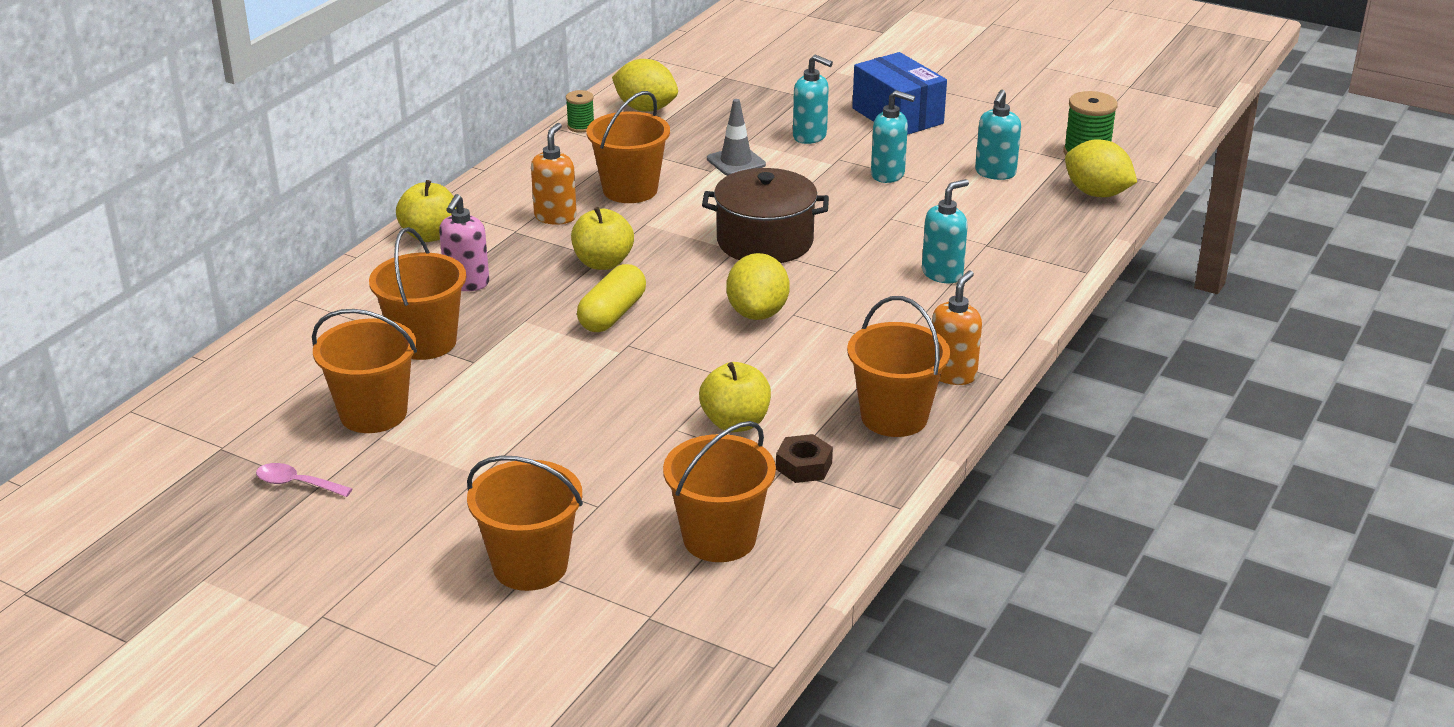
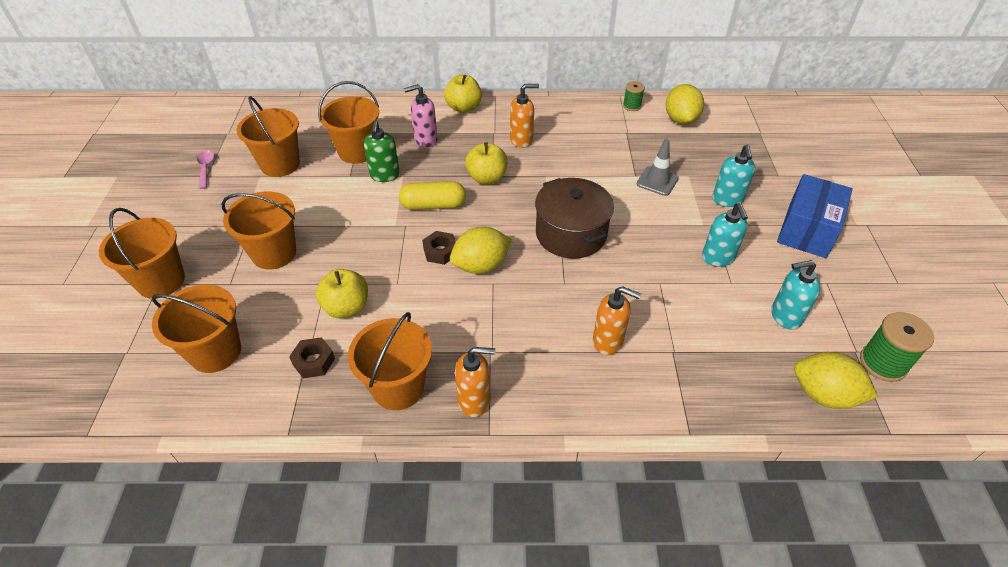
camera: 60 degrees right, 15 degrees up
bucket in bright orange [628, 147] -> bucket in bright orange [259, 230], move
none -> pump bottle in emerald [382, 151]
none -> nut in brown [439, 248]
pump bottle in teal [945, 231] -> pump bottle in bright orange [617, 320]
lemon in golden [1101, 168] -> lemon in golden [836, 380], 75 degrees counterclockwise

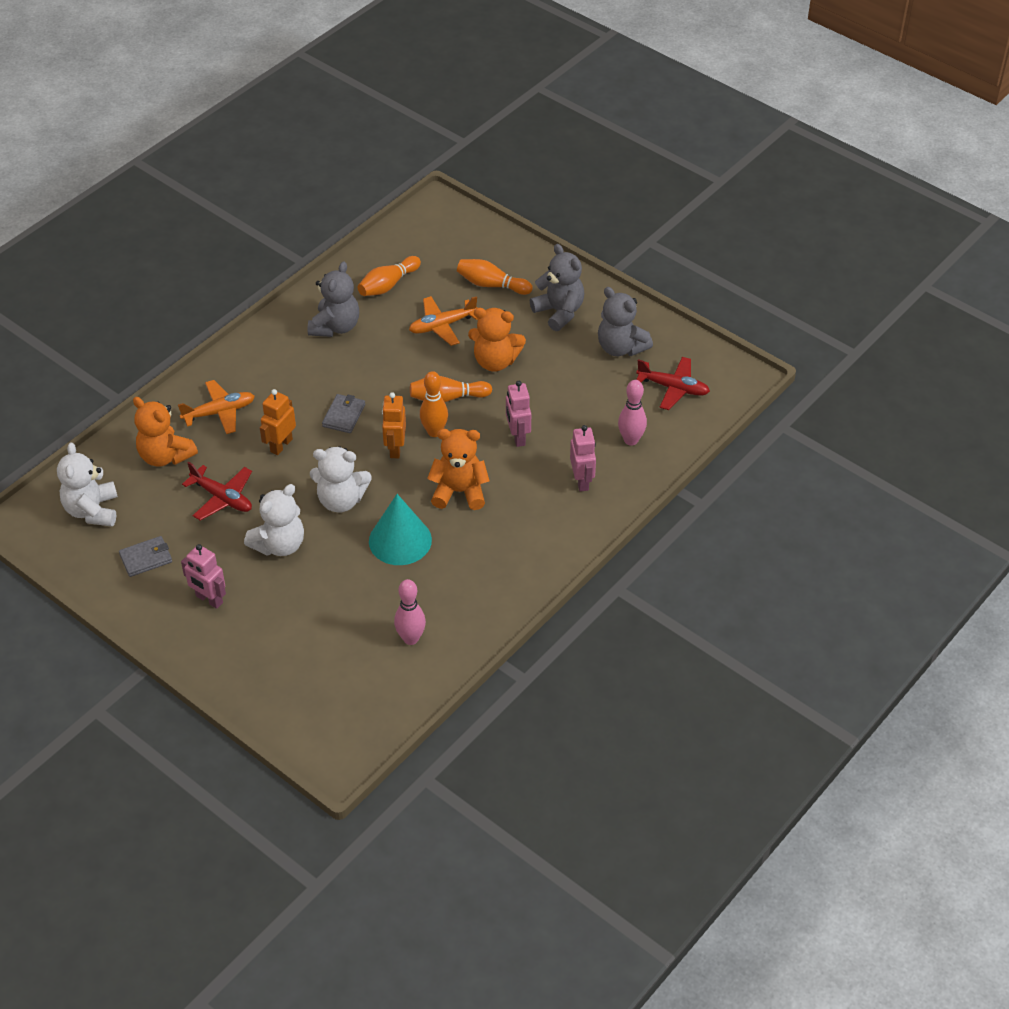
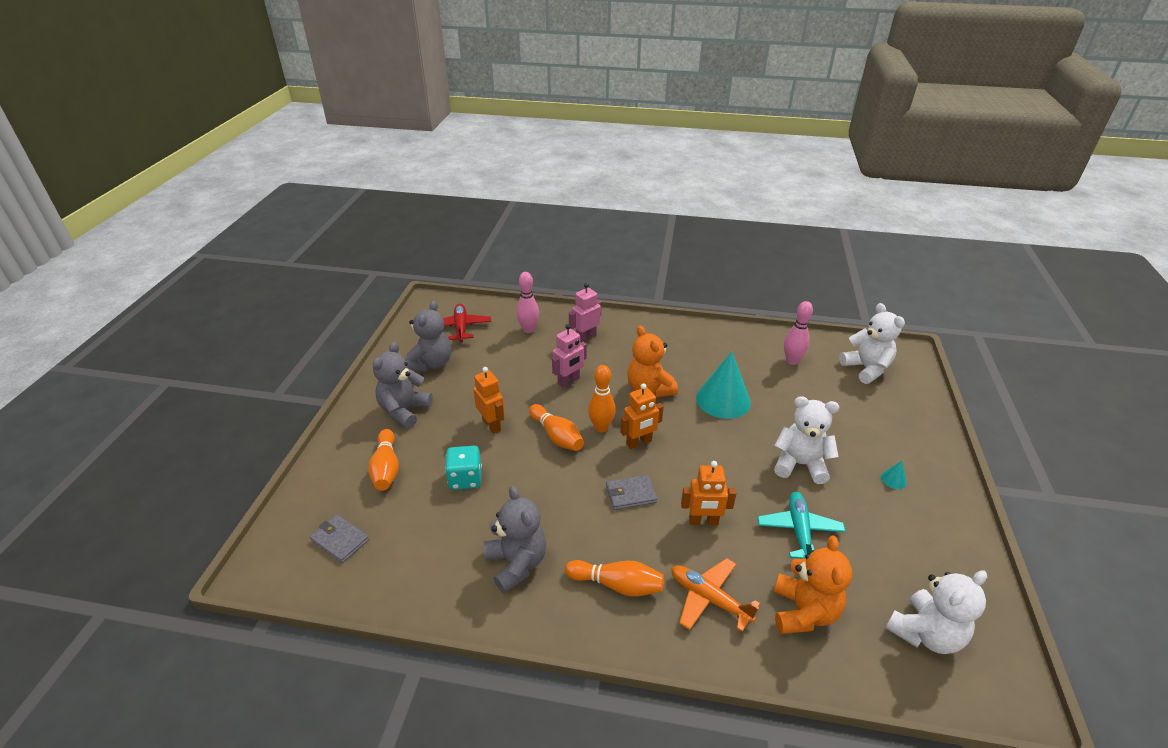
camera: 120 degrees left, 10 degrees down
billfold in gray [145, 556] -> billfold in gray [339, 538], move
plane in bright orange [443, 321] -> game die in teal [463, 468]
stuffed bear in bright orange [497, 340] -> robot figure in bright orange [489, 400]
stuffed bear in gray [333, 299] -> stuffed bear in gray [515, 539], 75 degrees clockwise
tenpin in bright orange [389, 276] -> tenpin in bright orange [614, 578], move
plane in scarlet [217, 491] -> plane in teal [801, 525]
stuffed bear in snow-white [341, 479] -> stuffed bear in snow-white [872, 343], move
robot figure in pink [203, 576] -> solid cone in teal [894, 475]

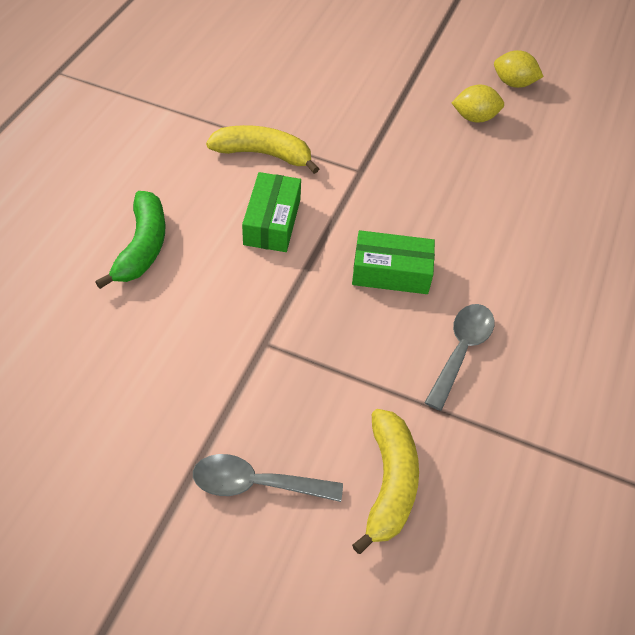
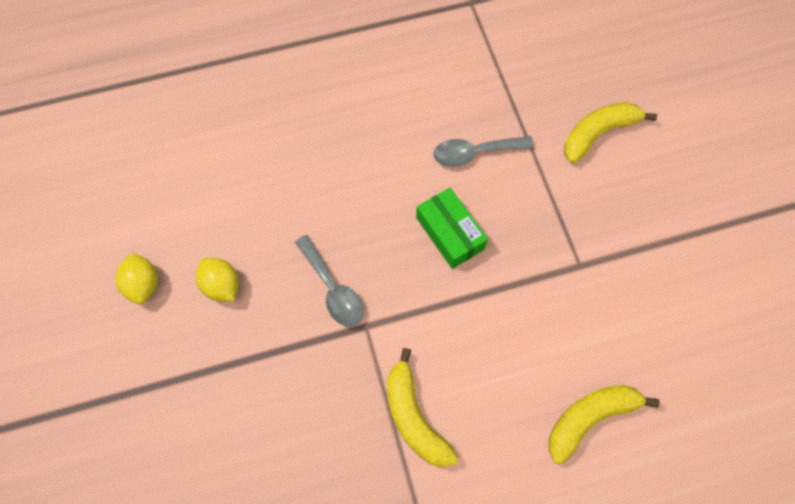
camera: 125 degrees left, 15 degrees up
spoon in gray [268, 478] -> spoon in gray [329, 281], move
banana fruit in emerald [130, 240] -> banana fruit in golden [604, 425]
parcel in emerald [271, 212] -> none

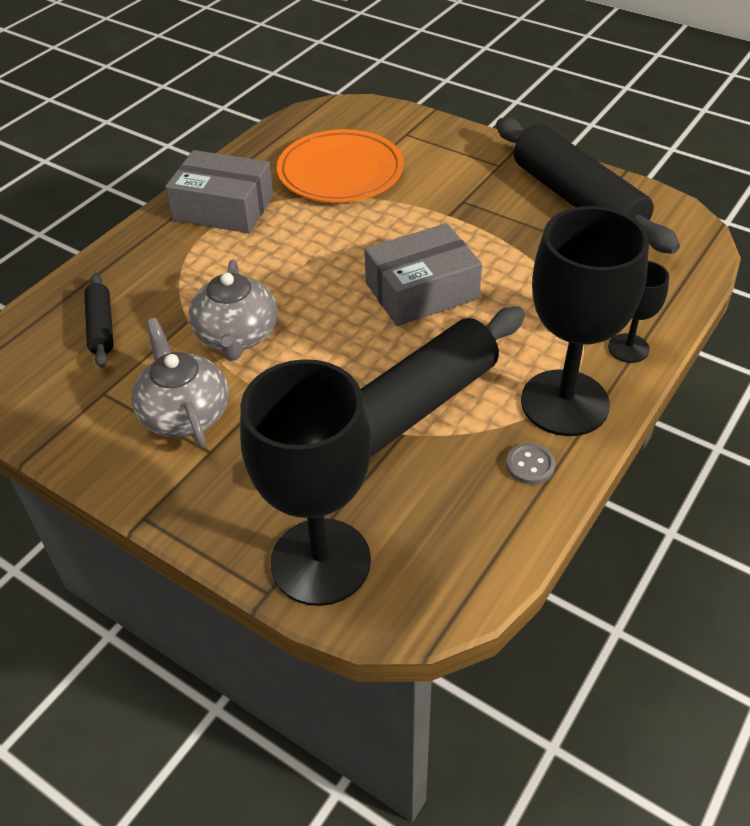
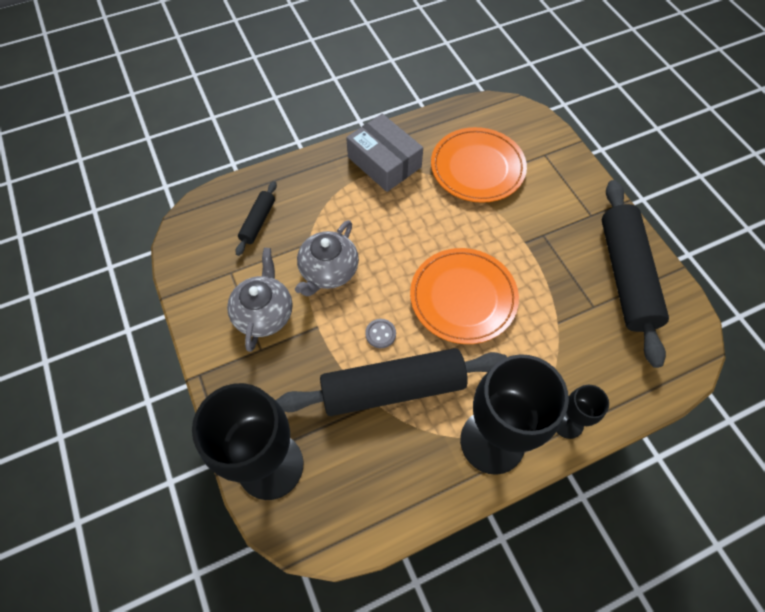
camera: 30 degrees right, 15 degrees up
shirt button in gray [530, 464] -> shirt button in gray [380, 333], move
parcel in gray [423, 274] -> dinner plate in bright orange [464, 296]

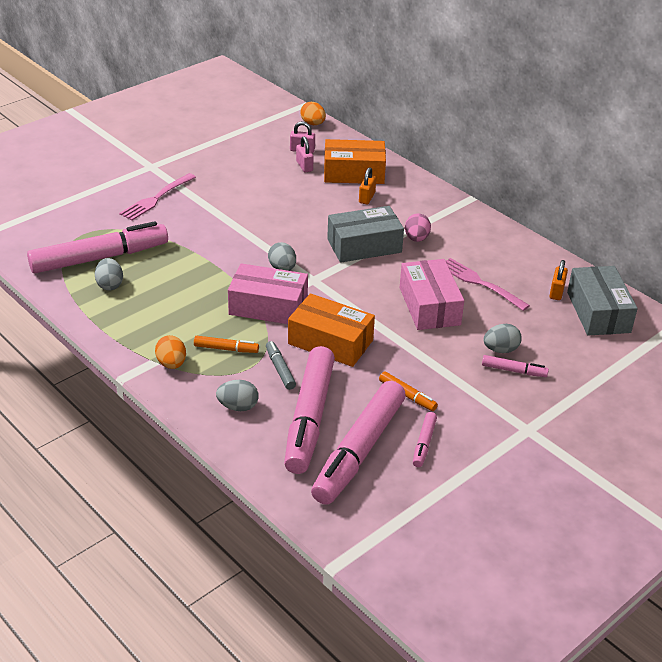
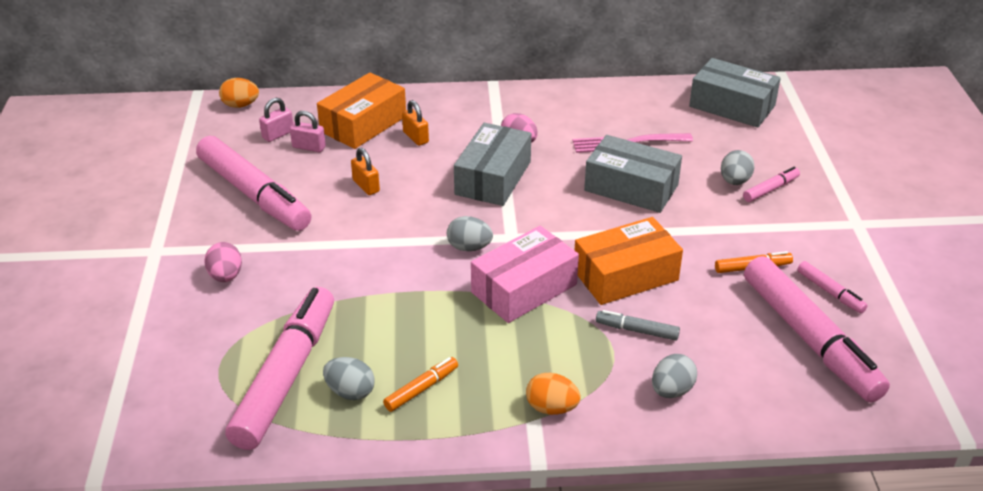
camera: 50 degrees left, 0 degrees up
felt pen in pink [309, 410] -> felt pen in pink [254, 183], move
table fork in pink [157, 197] -> egg in pink [223, 262]
lock in bright orange [559, 280] -> lock in bright orange [365, 171], move
felt pen in bright orange [226, 344] -> felt pen in bright orange [420, 384], move
parcel in pink [432, 294] -> parcel in gray [633, 174]

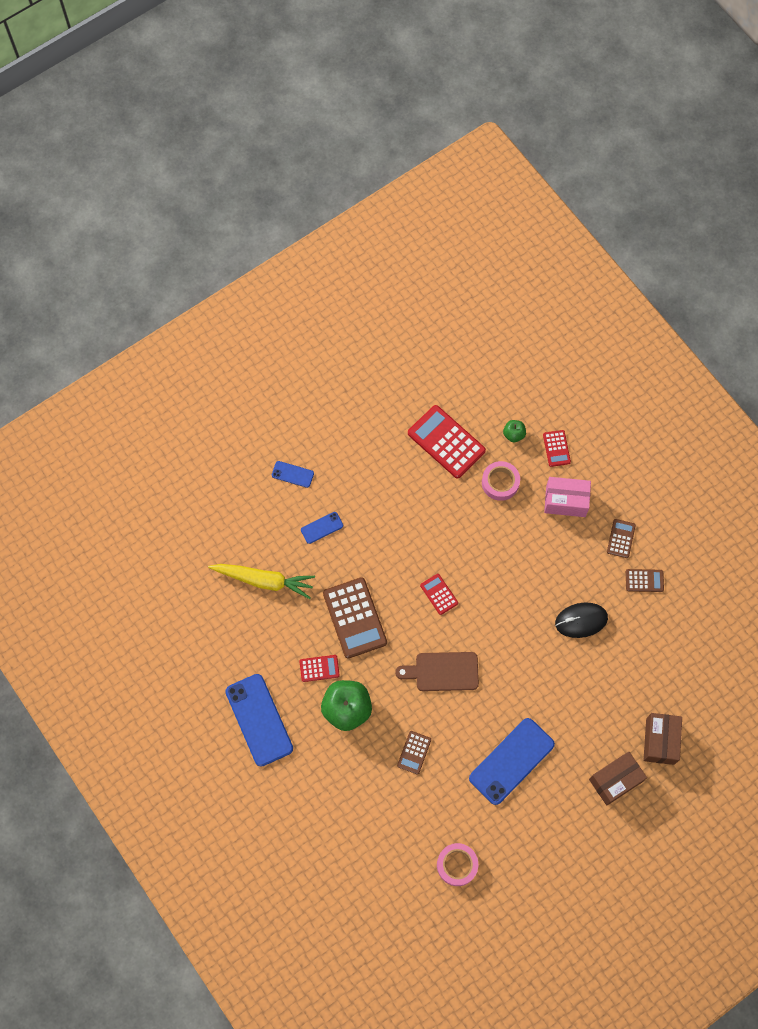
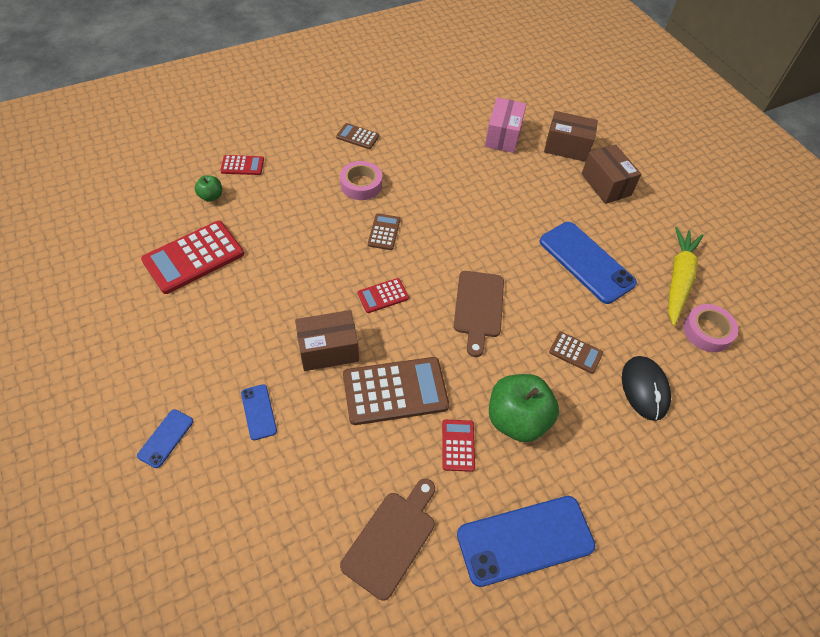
camera: 85 degrees left, 15 degrees down
none -> parcel in brown [327, 340]
roll of tape in pink [501, 481] -> roll of tape in pink [361, 180], move
none -> chopping board in brown [387, 540]
adding machine in brown [645, 580] -> adding machine in brown [384, 231], move
parcel in pink [567, 497] -> parcel in pink [505, 125], move
PC mouse in ebony [581, 620] -> PC mouse in ebony [646, 388], move
carrot in golden [261, 581] -> carrot in golden [685, 276], move

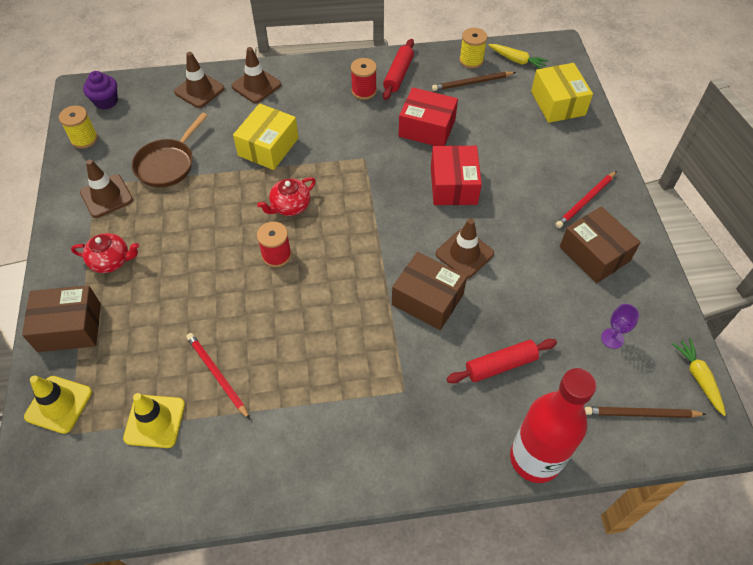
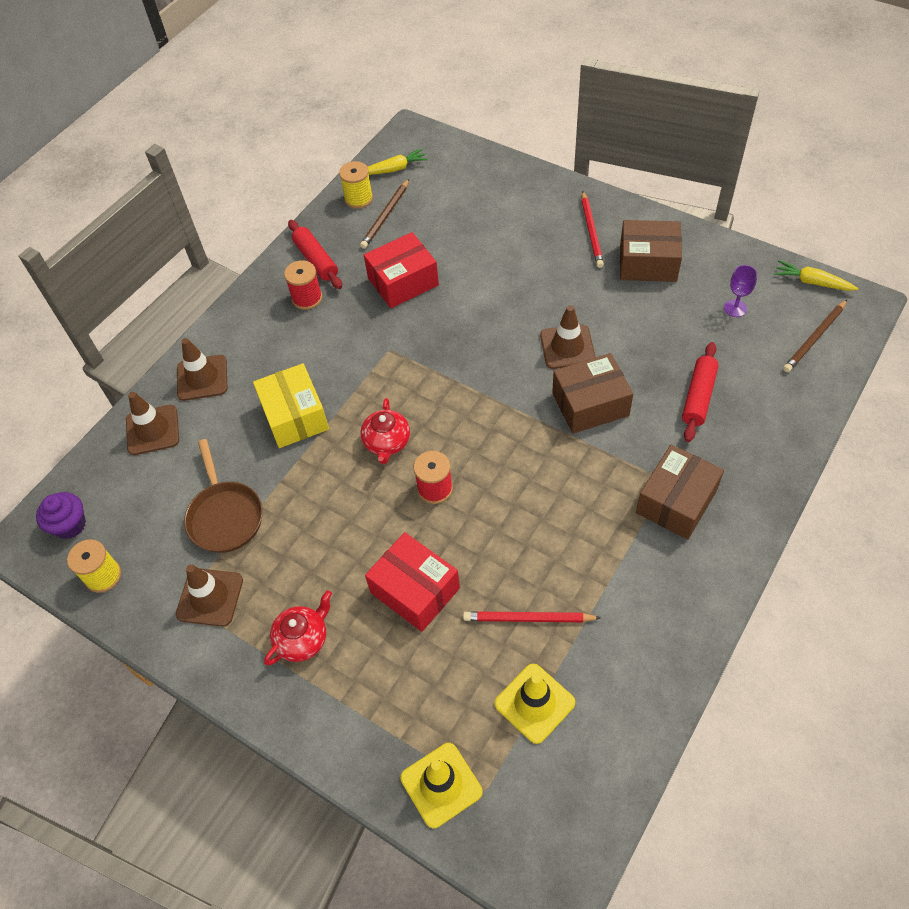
camera: 45 degrees left, 0 degrees up
parcel in scarlet [456, 175] -> parcel in scarlet [412, 582], move
parcel in brown [61, 318] -> parcel in brown [680, 491], move
drink bottle in scarlet [553, 425] -> none
parcel in golden [562, 93] -> none

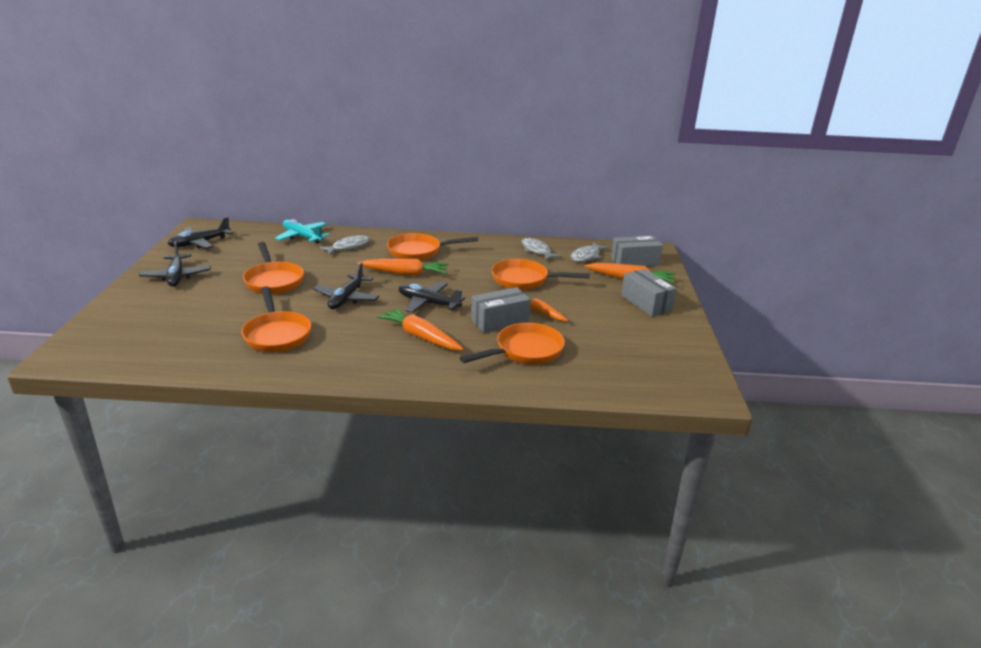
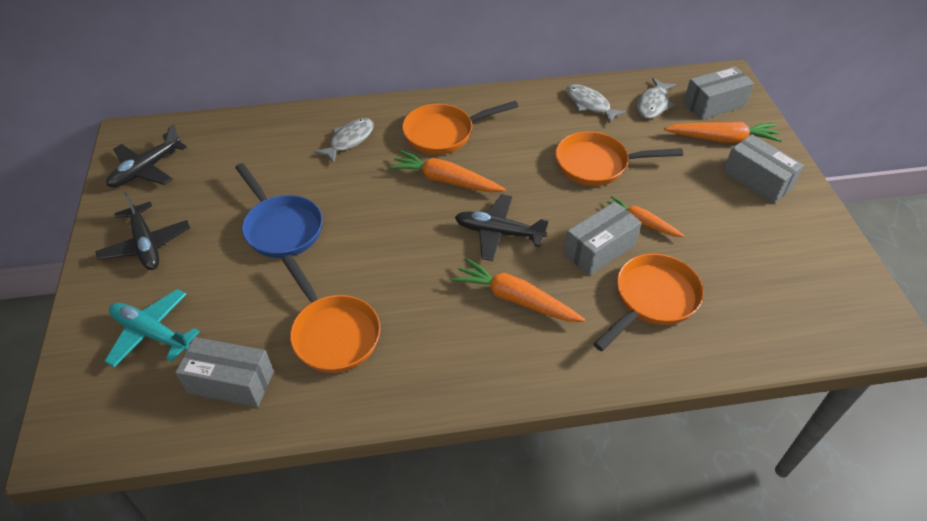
camera: 10 degrees left, 20 degrees up
plane in teal [302, 231] -> plane in teal [152, 328], move
none -> parcel in gray [224, 372]
skillet in bright orange [273, 268] -> skillet in cobalt [279, 210]
carrot in bright orange [403, 267] -> carrot in bright orange [447, 171], 150 degrees counterclockwise
plane in ebony [346, 285] -> none

